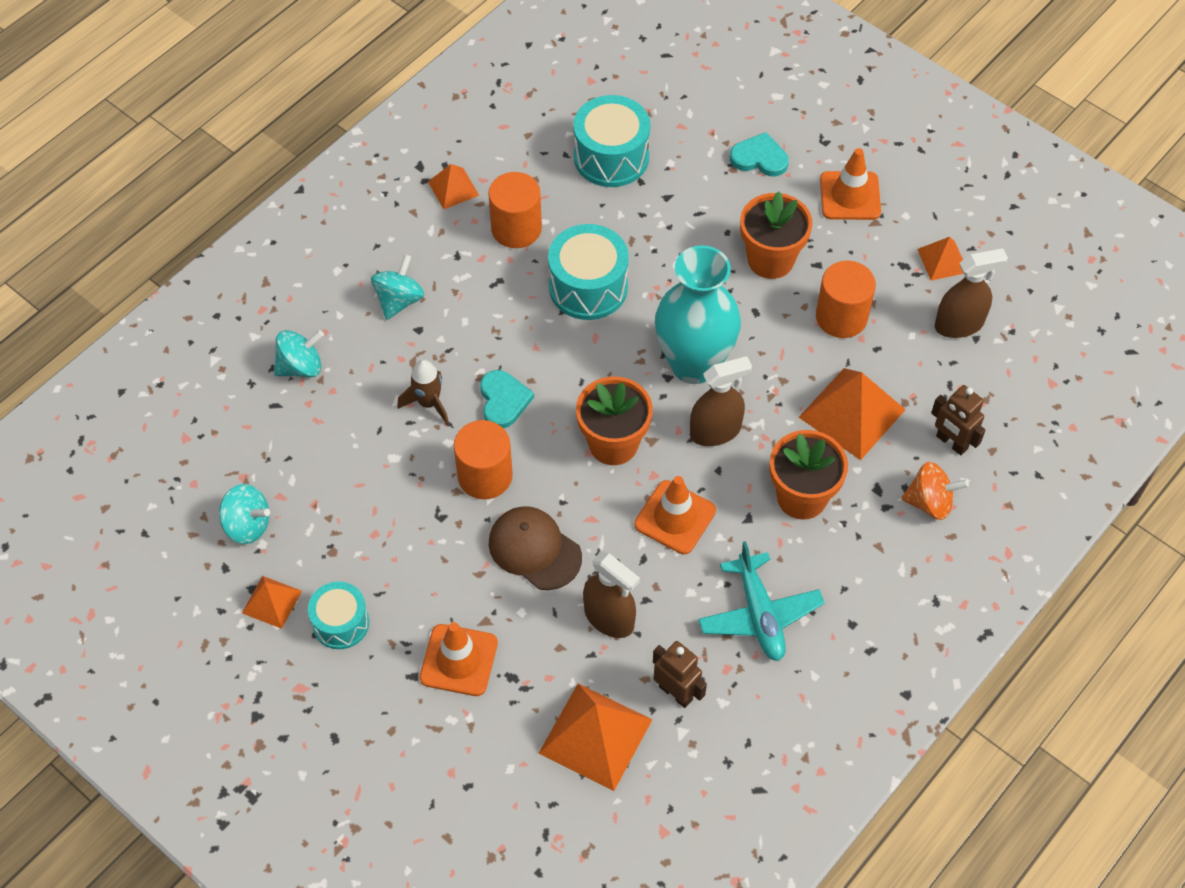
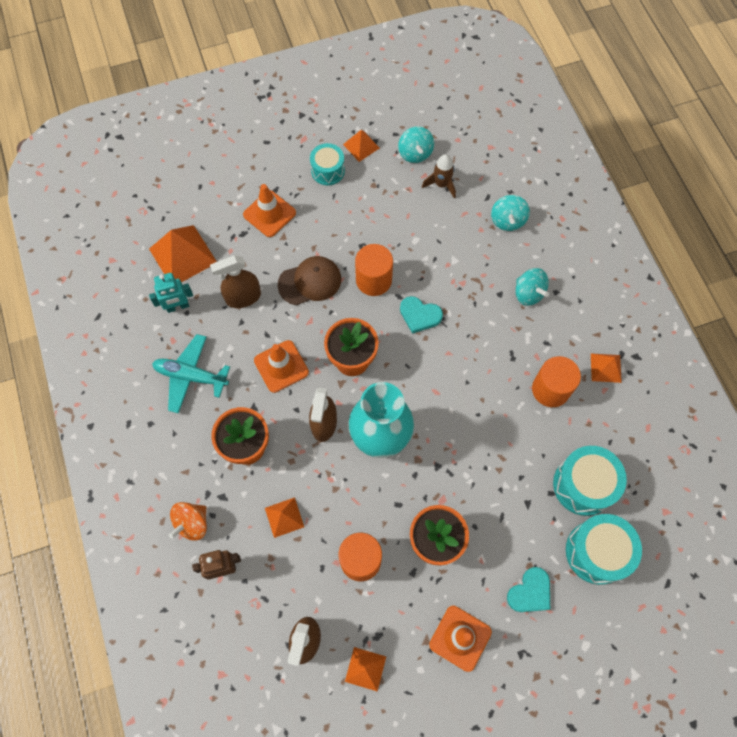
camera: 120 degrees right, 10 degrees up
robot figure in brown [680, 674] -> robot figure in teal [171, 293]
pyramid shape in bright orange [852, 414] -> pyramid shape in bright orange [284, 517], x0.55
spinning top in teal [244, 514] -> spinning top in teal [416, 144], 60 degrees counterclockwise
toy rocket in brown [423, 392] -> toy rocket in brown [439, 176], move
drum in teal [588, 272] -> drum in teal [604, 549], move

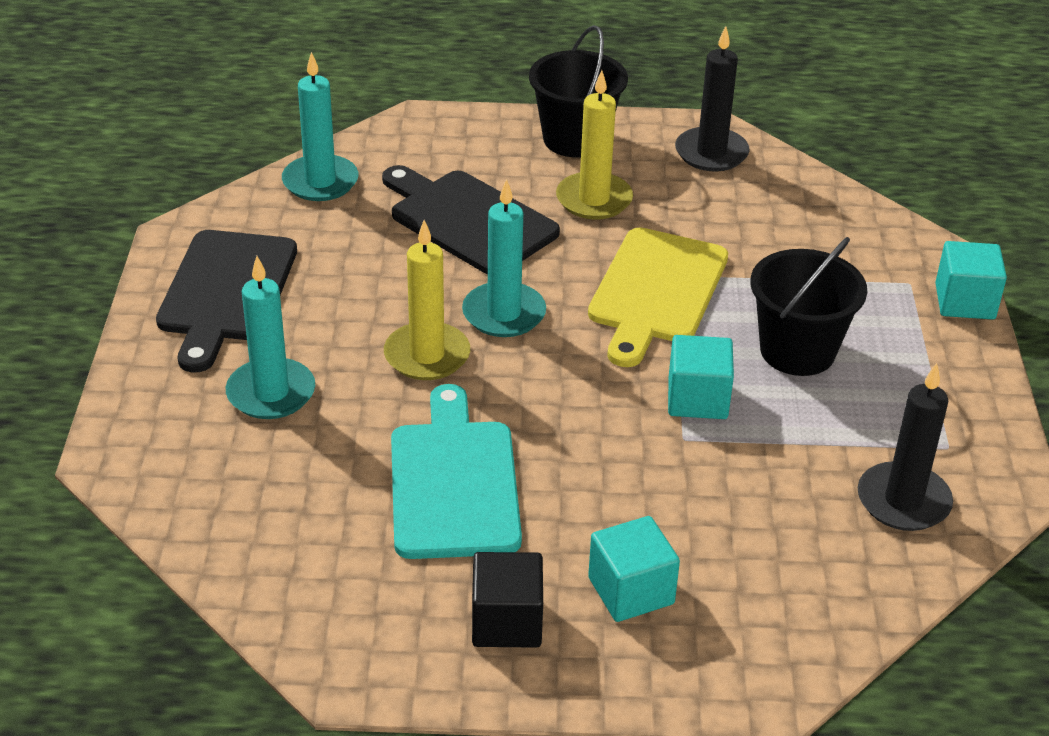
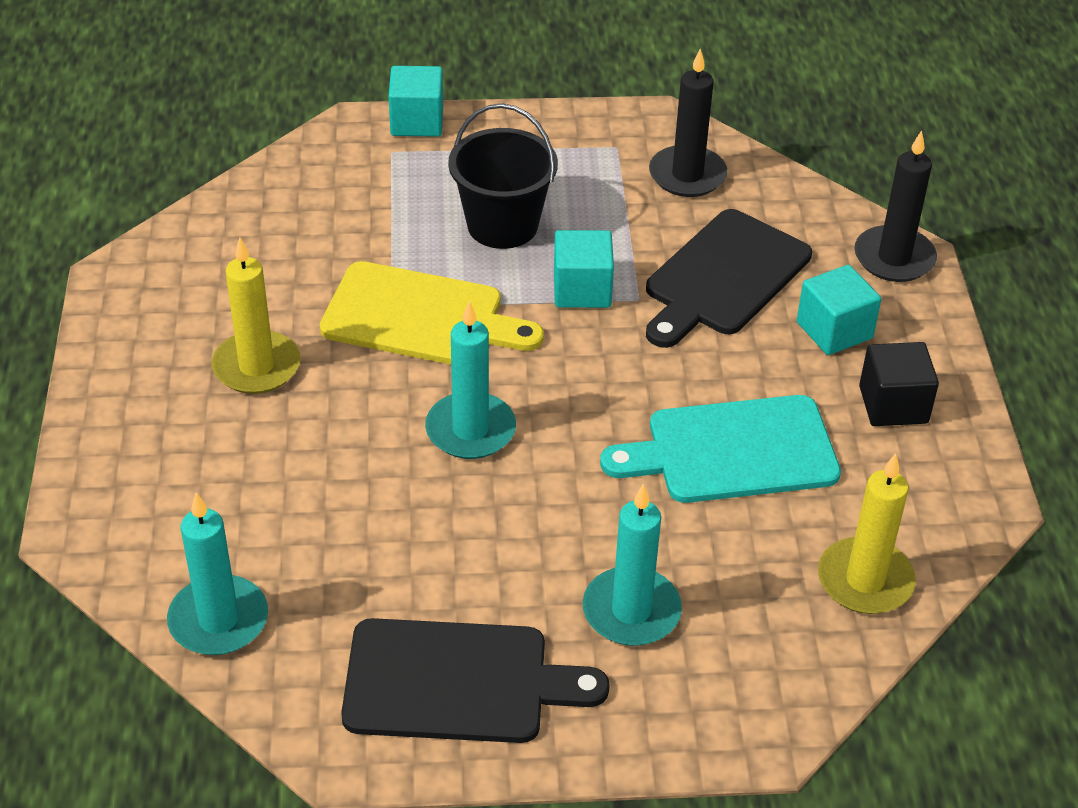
camera: 95 degrees left, 5 degrees up
chopping board in ebony [471, 219] -> chopping board in ebony [729, 278], move
pillar candle in golden [427, 300] -> pillar candle in golden [867, 533], move
pillar candle in ebony [712, 99] -> pillar candle in ebony [895, 206], move
bucket in ebony [578, 91] -> none

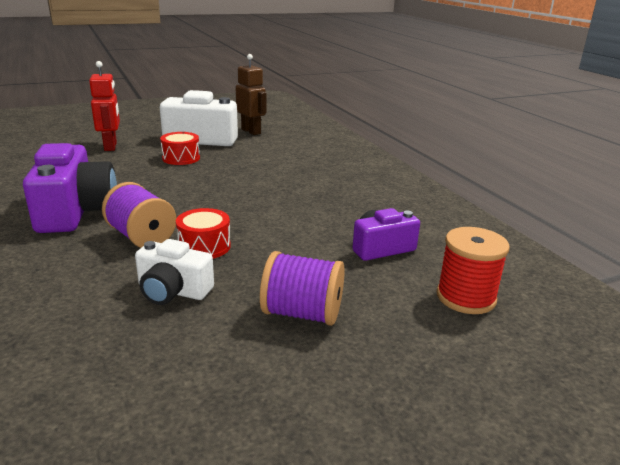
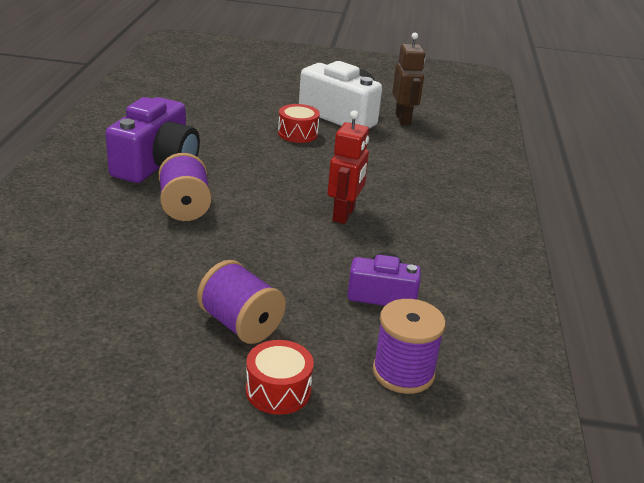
camera: 30 degrees right, 5 degrees up
drum in scarlet [203, 233] -> drum in scarlet [280, 377], move
robot figure in scarlet [104, 106] -> robot figure in scarlet [348, 167], move
reel of thread in scarlet [473, 270] -> reel of thread in violet [409, 346]
camera in snow-white [174, 272] -> none

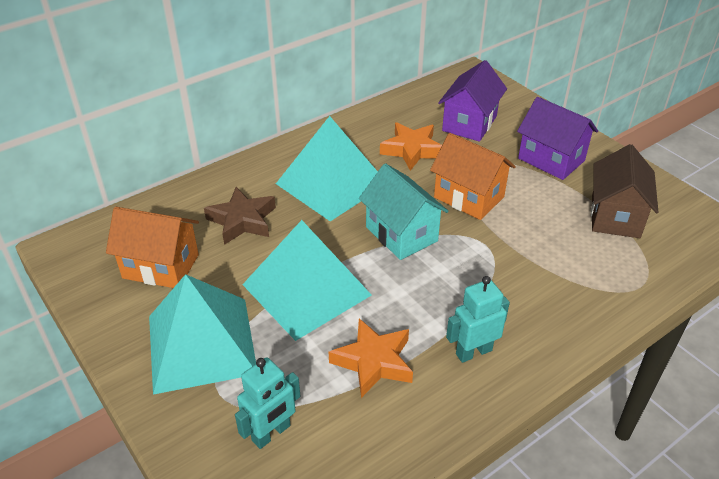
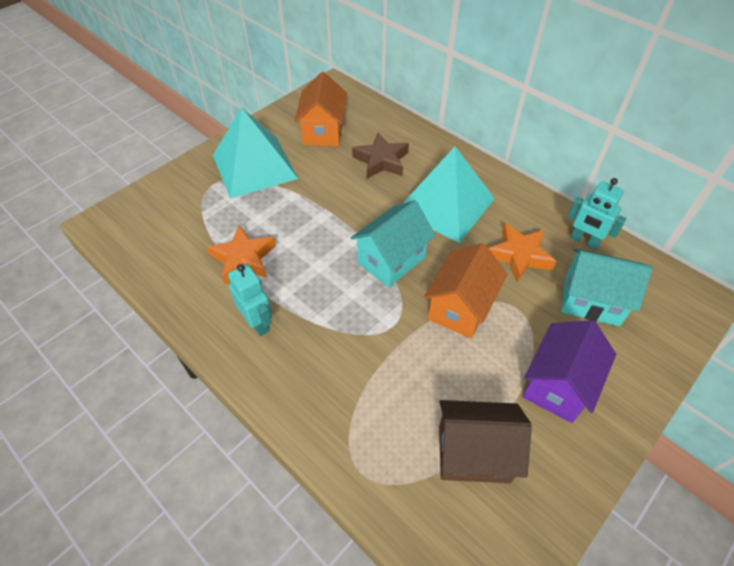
camera: 80 degrees right, 10 degrees up
cottage in violet [472, 101] -> cottage in teal [607, 287]
robot figure in teal [267, 403] -> robot figure in teal [597, 214], move
pyramid shape in teal [306, 280] -> none

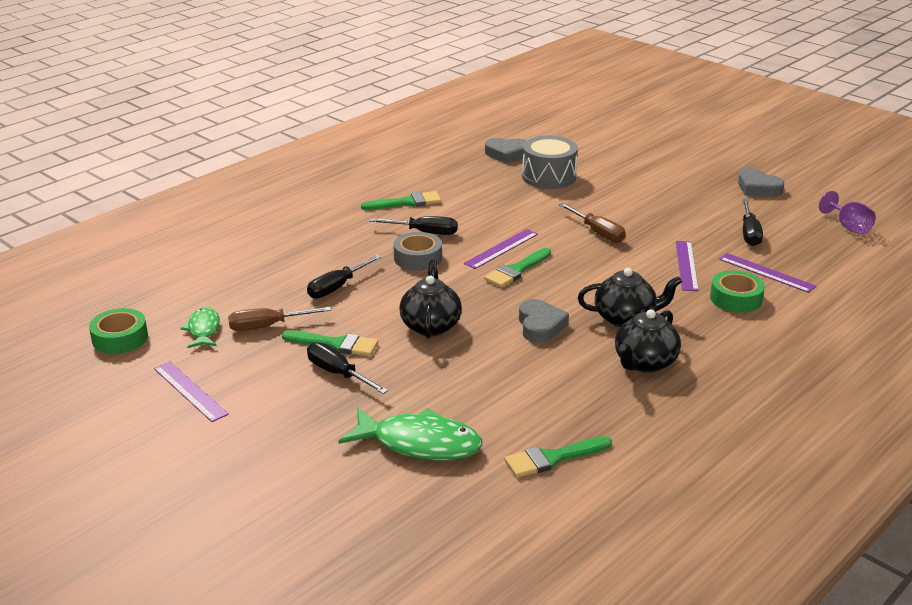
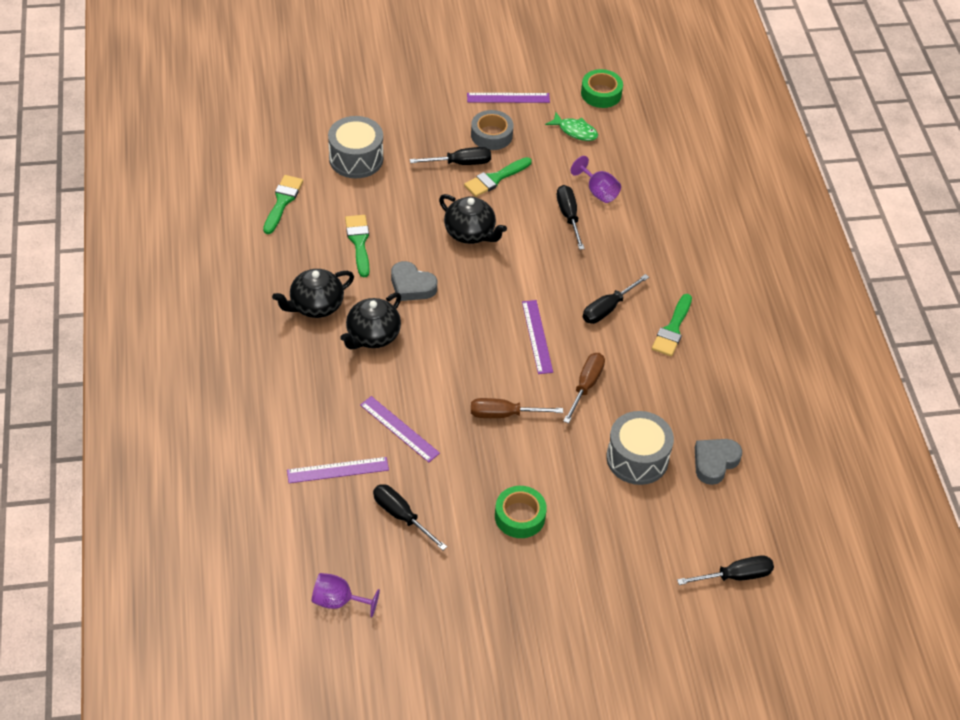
camera: 125 degrees right, 20 degrees up
china teapot in ebony [648, 341] -> china teapot in ebony [313, 293], 105 degrees counterclockwise
fish in emerald [410, 433] -> drum in gray [355, 147]
paint brush in emerald [517, 267] -> paint brush in emerald [357, 246], move
roll of tape in gray [417, 251] -> roll of tape in gray [492, 130], move
roll of tape in emerald [737, 291] -> roll of tape in emerald [521, 512], move
screwdriver in brown [279, 319] -> screwdriver in brown [584, 388], move
none -> goblet in violet [596, 179]
none -> screwdriver in ebony [725, 570]
heart shape in gray [761, 182] -> none

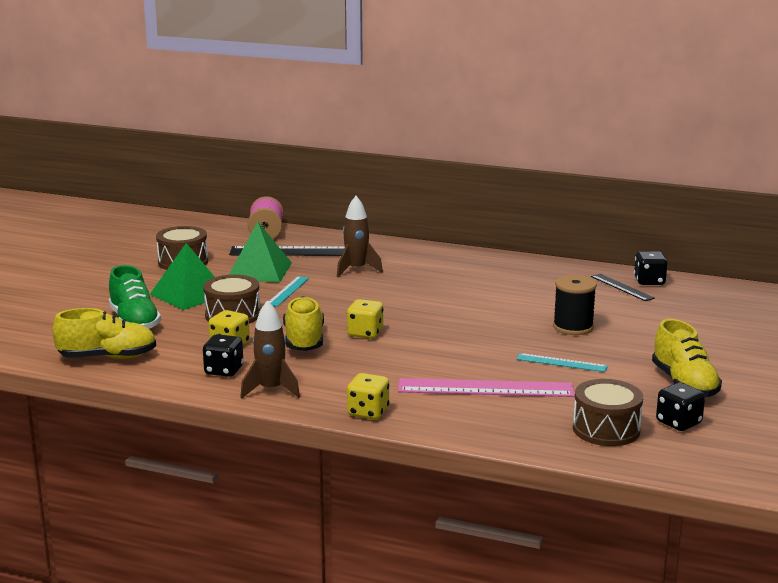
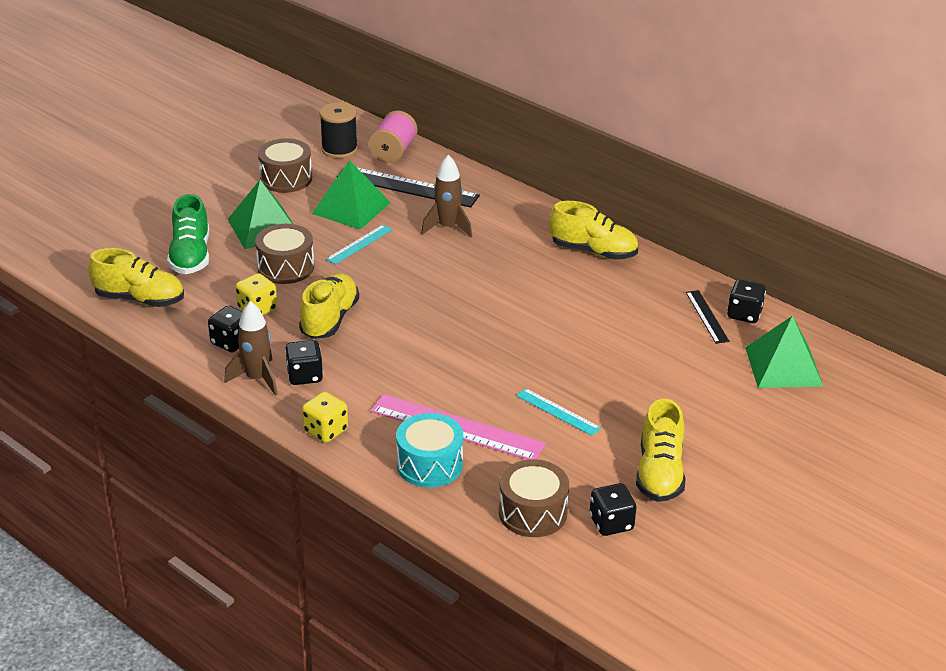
camera: 20 degrees right, 15 degrees up
none -> game die in ebony [304, 362]
reel of thread in ebony [575, 305] -> reel of thread in ebony [338, 130], move
none -> drum in teal [429, 450]
none -> sneaker in golden [593, 230]
none -> pyramid shape in emerald [784, 352]
game die in golden [365, 319] -> none

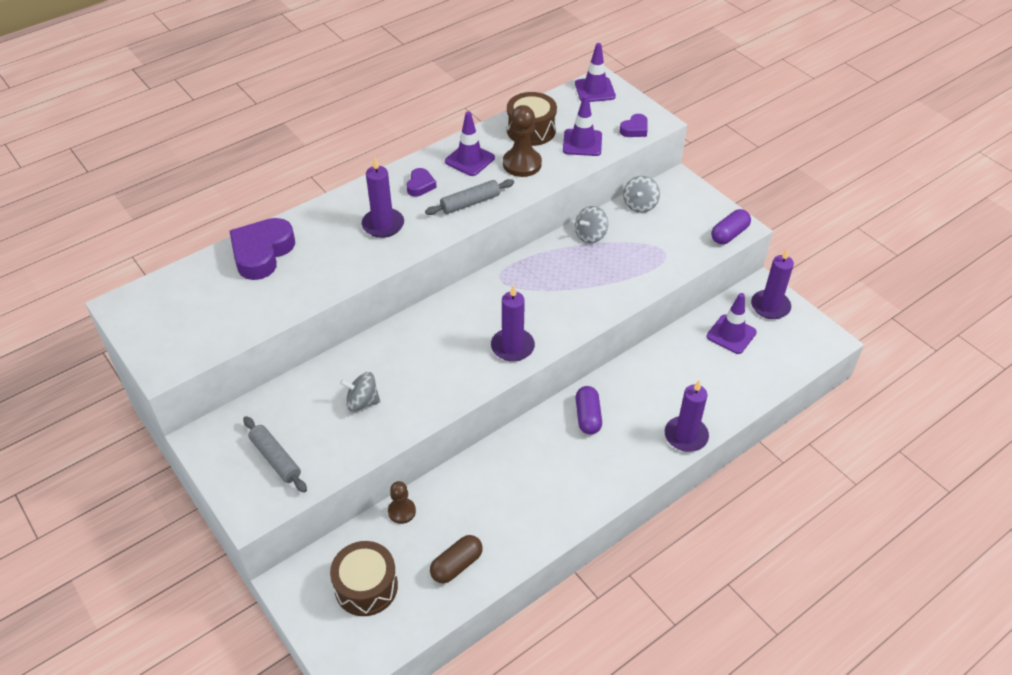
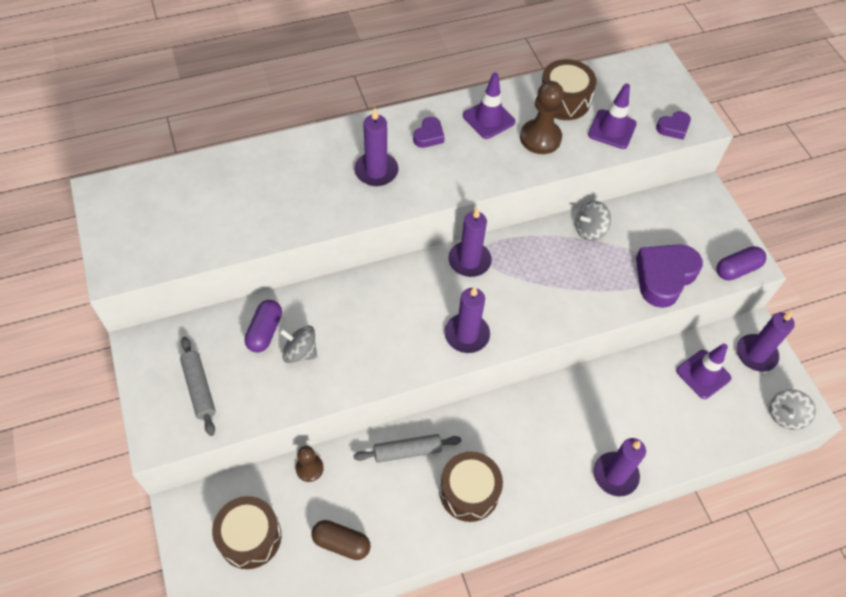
camera: 15 degrees right, 10 degrees up
capsule in violet [589, 410] -> capsule in violet [263, 326], move
capsule in brown [456, 559] -> capsule in brown [341, 540], 45 degrees clockwise
rolling pin in gray [469, 197] -> rolling pin in gray [407, 448], move
none -> drum in brown [471, 487]
none -> pillar candle in violet [470, 242]
heart shape in violet [262, 249] -> heart shape in violet [669, 276], move
spinning top in gray [641, 194] -> spinning top in gray [793, 409], move
road cone in violet [595, 72] -> none

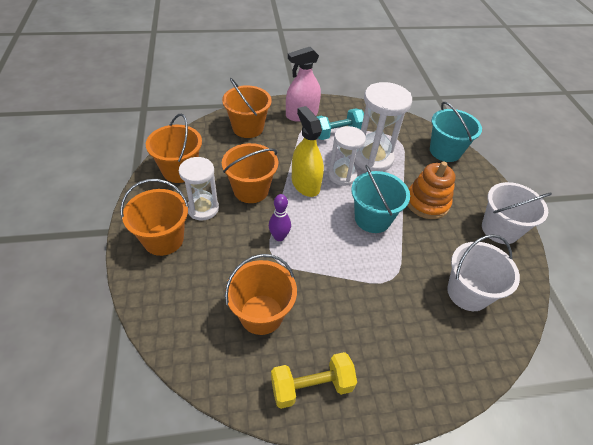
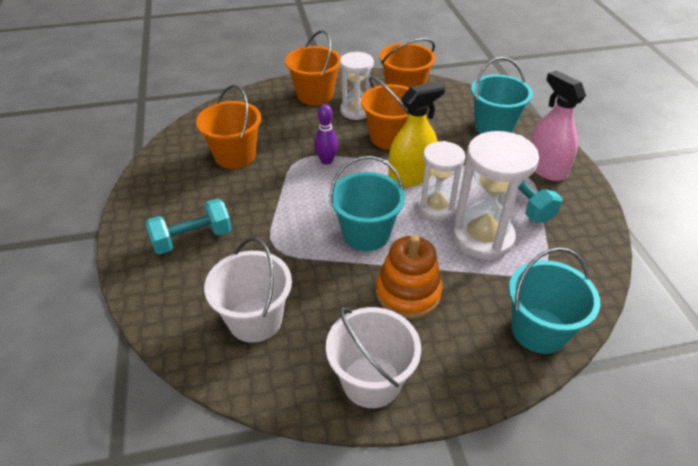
camera: 90 degrees right, 5 degrees down
none -> dumbbell in teal [188, 227]
bucket in bright orange [247, 108] -> bucket in teal [502, 95]
dumbbell in golden [314, 380] -> none

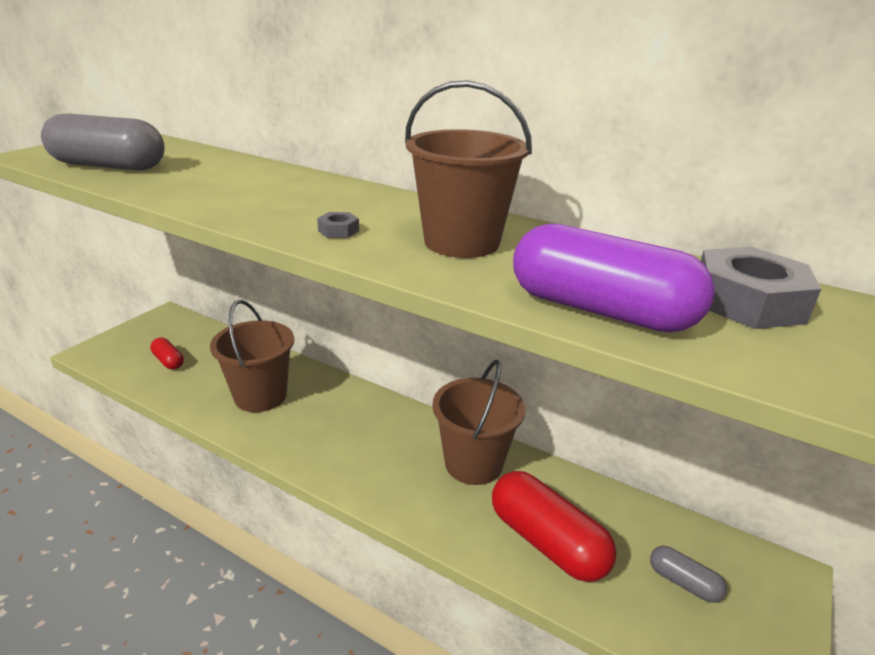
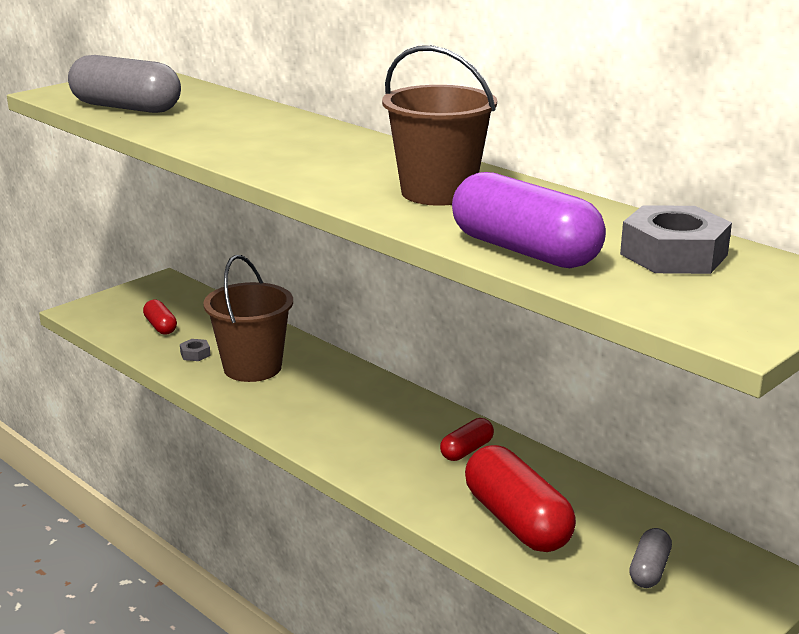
camera: 15 degrees right, 5 degrees down
nut in gray [338, 225] -> nut in gray [195, 350], move
bucket in brown [478, 422] -> capsule in scarlet [467, 439]
capsule in gray [688, 574] -> capsule in gray [650, 558], 60 degrees clockwise

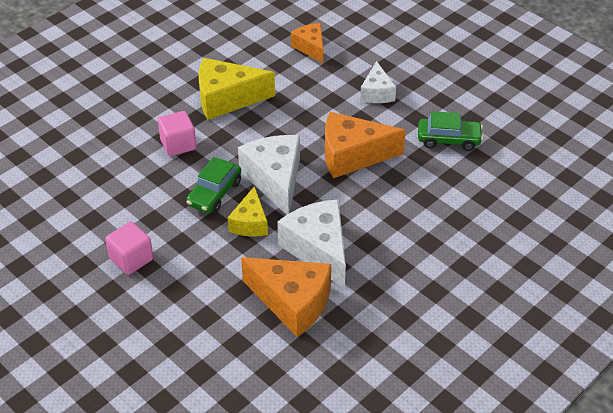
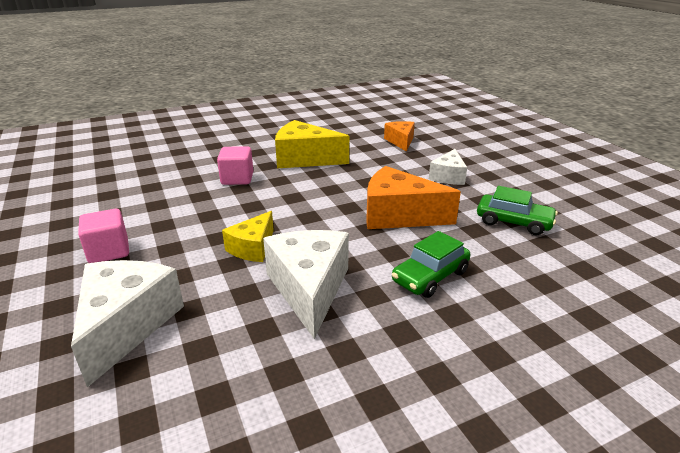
camera: 20 degrees right, 15 degrees down
cheese in snow-white [269, 175] -> cheese in snow-white [127, 323], move
car in emerald [213, 185] -> car in emerald [431, 264], move
cheese in bright orange [286, 297] -> none

